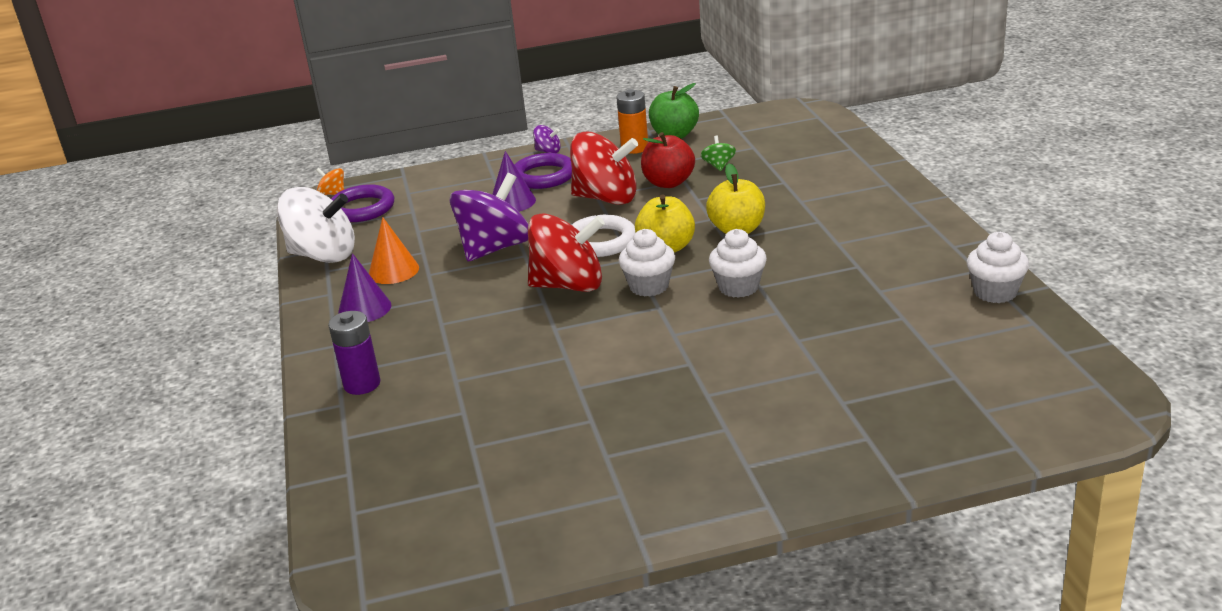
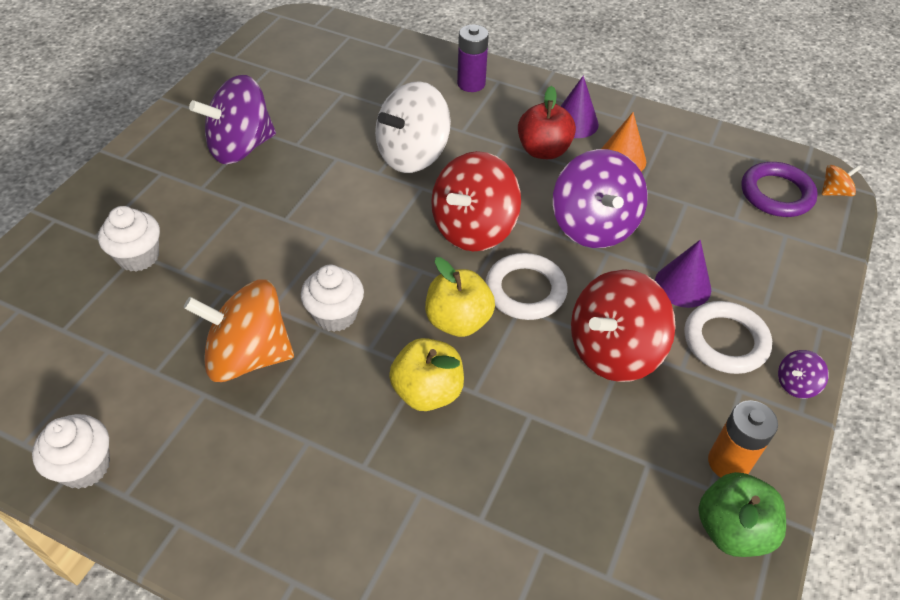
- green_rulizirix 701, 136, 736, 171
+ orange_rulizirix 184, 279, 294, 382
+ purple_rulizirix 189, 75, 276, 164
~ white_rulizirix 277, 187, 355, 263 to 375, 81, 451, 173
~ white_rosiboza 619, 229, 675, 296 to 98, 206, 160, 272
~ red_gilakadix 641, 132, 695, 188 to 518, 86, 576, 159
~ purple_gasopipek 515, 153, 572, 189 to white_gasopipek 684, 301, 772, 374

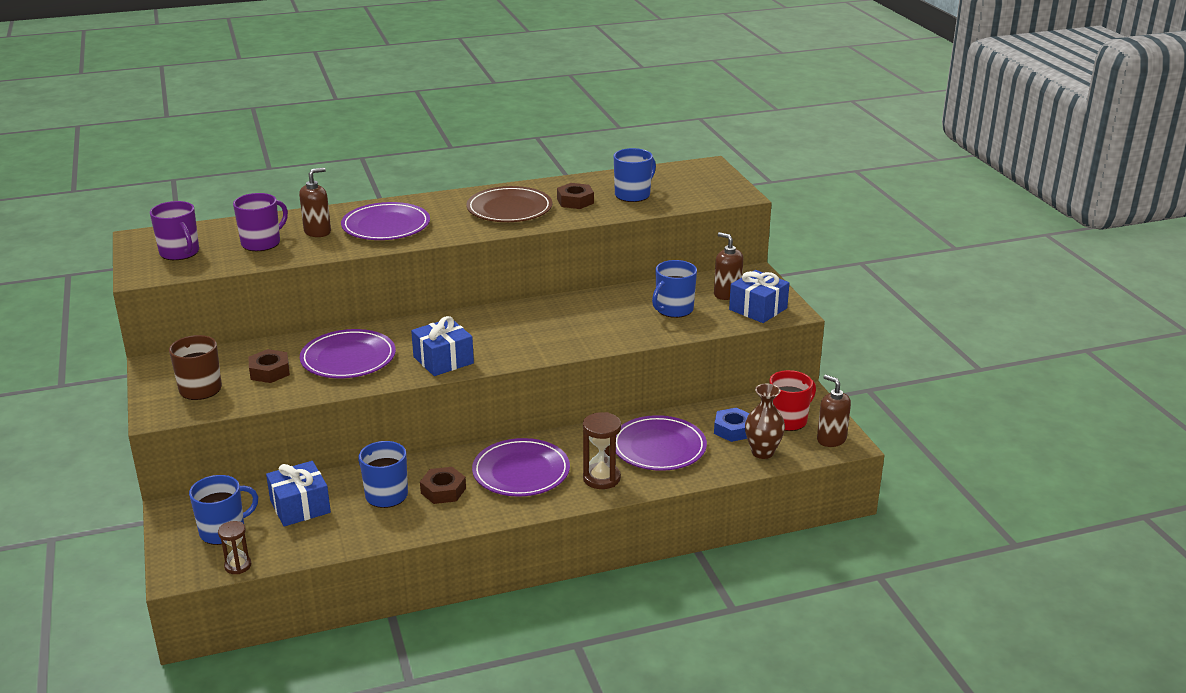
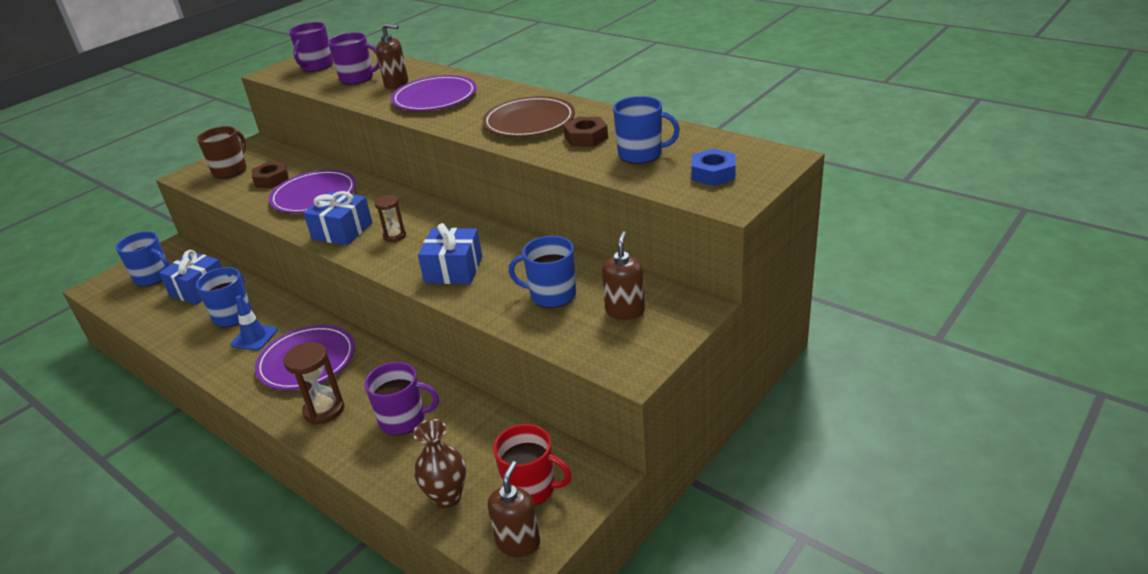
~ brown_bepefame 218, 521, 251, 574 to 374, 195, 406, 242
~ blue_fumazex 714, 408, 750, 442 to 691, 149, 736, 186
~ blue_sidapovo 729, 270, 789, 323 to 418, 223, 482, 284
~ brown_fumazex 420, 467, 466, 504 to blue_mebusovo 231, 295, 278, 351
~ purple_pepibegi 616, 415, 707, 471 to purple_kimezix 364, 362, 439, 435

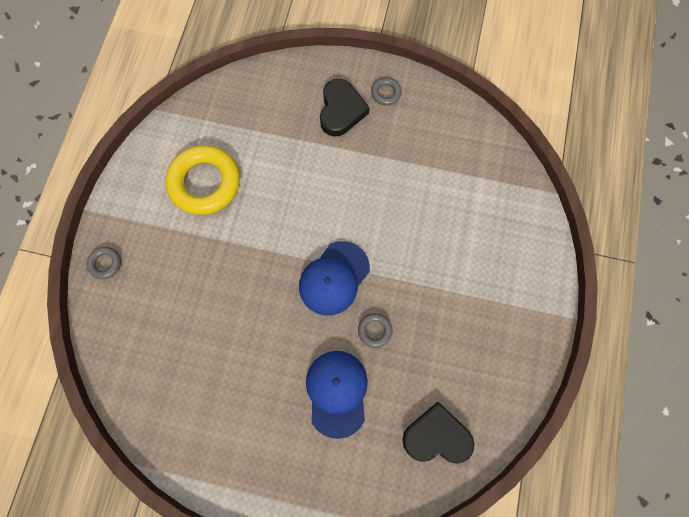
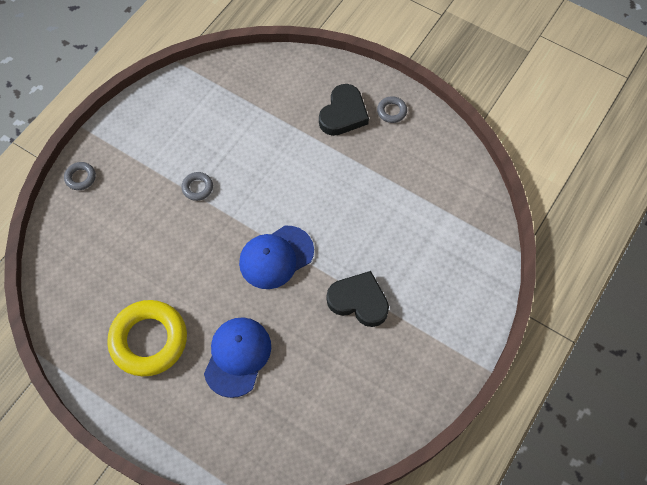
~ yellow_gasopipek 165, 145, 240, 215 to 107, 300, 187, 376
~ grey_gasopipek 358, 313, 393, 348 to 182, 172, 213, 201
~ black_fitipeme 402, 402, 475, 464 to 327, 271, 389, 327

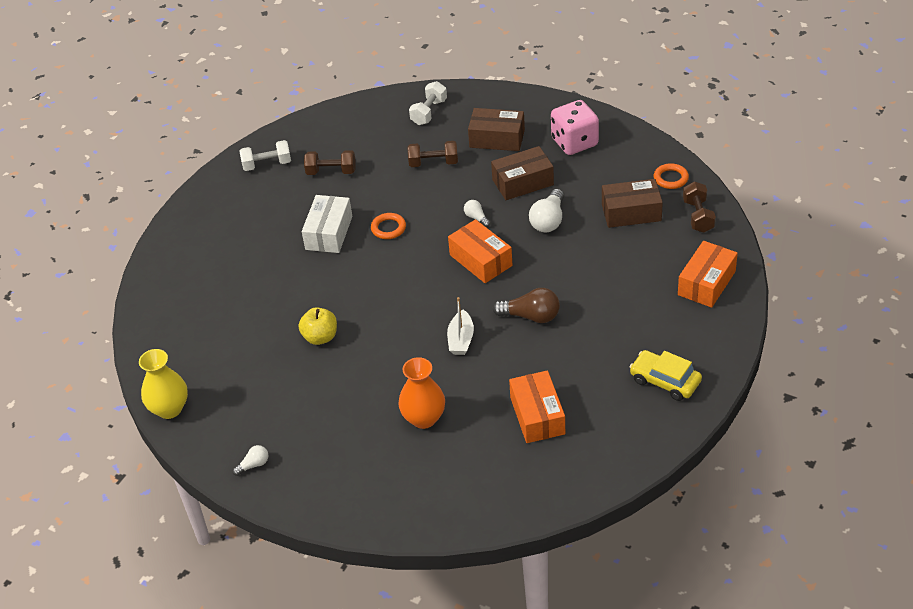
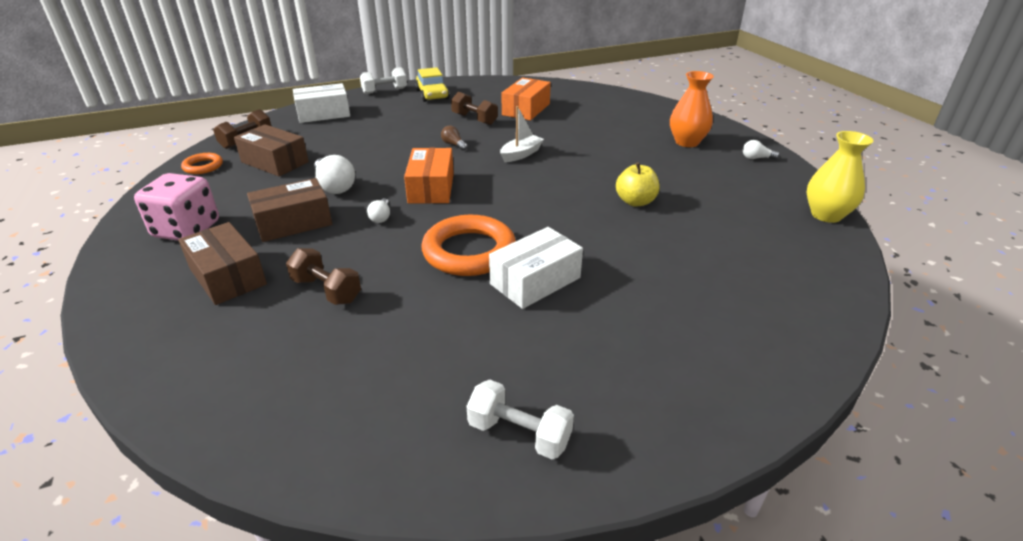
~ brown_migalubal 304, 150, 356, 175 to 451, 92, 498, 125
~ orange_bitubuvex 398, 357, 445, 429 to 670, 71, 714, 147
~ white_migalubal 409, 81, 447, 125 to 360, 67, 407, 94
~ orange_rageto 678, 241, 738, 308 to white_rageto 293, 83, 350, 123
~ brown_rageto 491, 146, 554, 200 = 247, 178, 332, 242 45 degrees counterclockwise
~ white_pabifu 529, 189, 564, 232 = 314, 155, 355, 194 90 degrees clockwise
~ orange_gasopipek 371, 213, 406, 239 = 422, 215, 516, 276 x1.96
~ brown_pabifu 492, 288, 560, 323 = 441, 125, 468, 151 x0.55

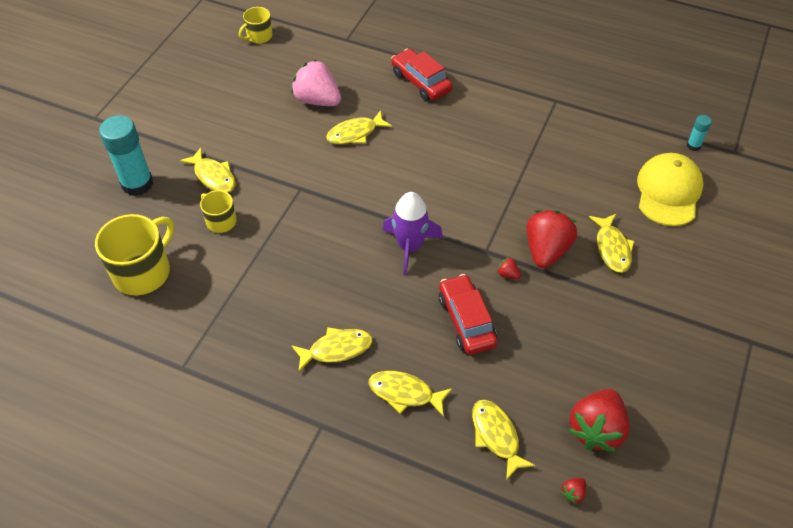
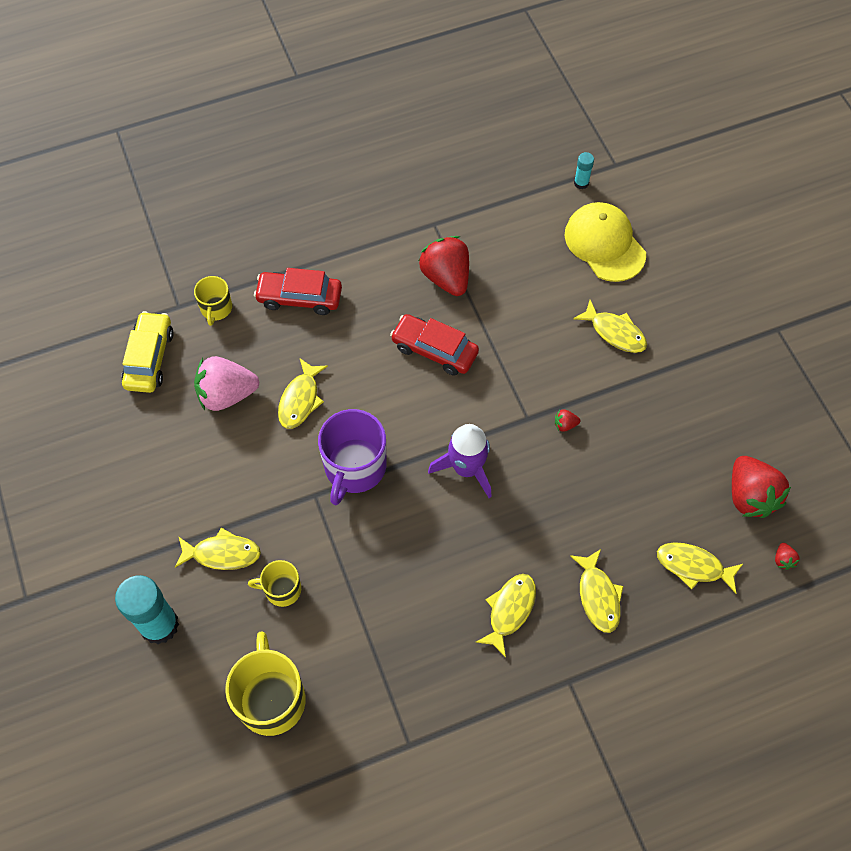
+ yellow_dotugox 121, 311, 174, 393
+ purple_kimezix 318, 409, 386, 505
~ yellow_kimezix 239, 7, 273, 43 to 194, 276, 232, 326
~ red_dotugox 439, 274, 497, 355 to 390, 314, 479, 376
~ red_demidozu 526, 210, 577, 268 to 419, 236, 469, 296
~ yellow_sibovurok 368, 371, 452, 417 = 570, 549, 623, 633 75 degrees counterclockwise

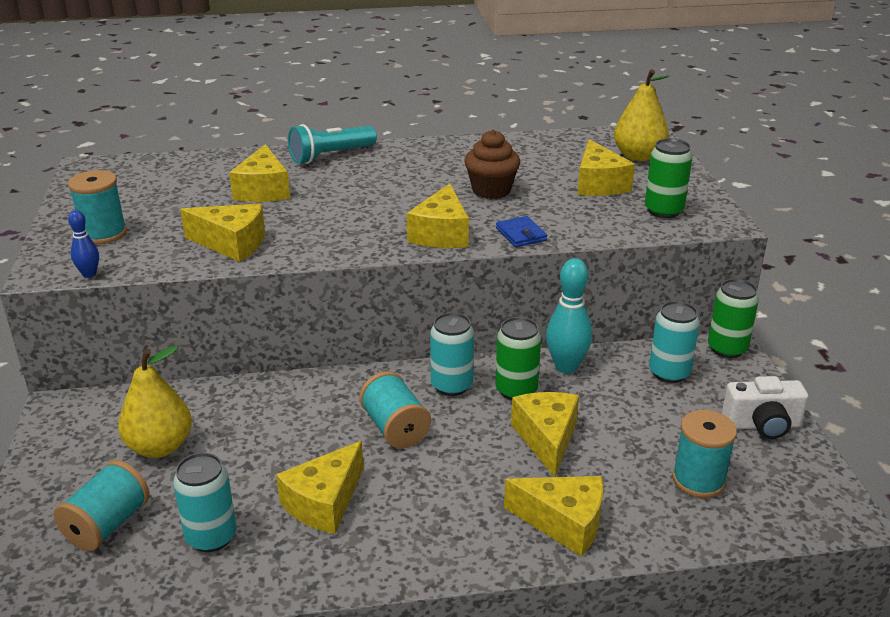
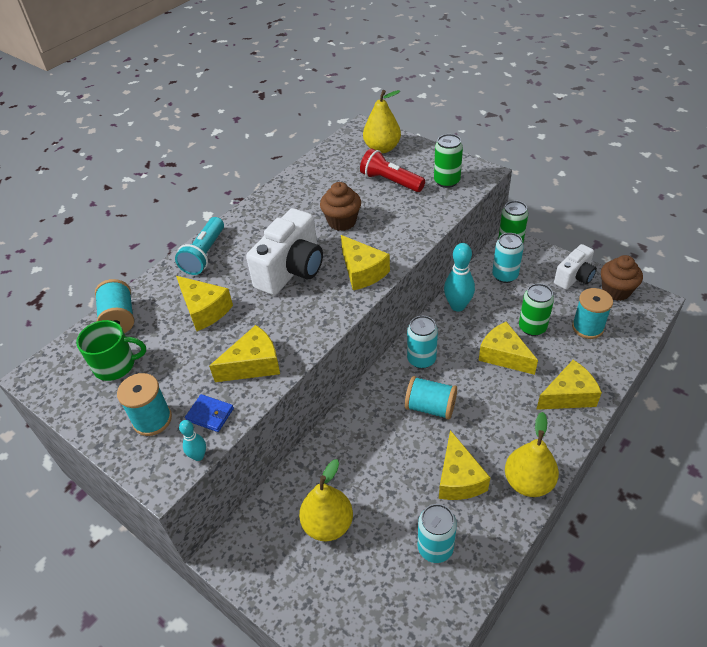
+ green_kimezix 76, 320, 146, 381
+ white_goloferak 246, 208, 323, 295
+ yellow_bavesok 505, 412, 559, 497
+ brown_rosiboza 601, 255, 643, 301
~ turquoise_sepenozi 54, 460, 150, 551 to 95, 279, 134, 333
~ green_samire 495, 317, 541, 400 to 519, 284, 554, 336
~ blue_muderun 496, 216, 547, 247 to 185, 394, 234, 432
~ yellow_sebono 577, 139, 635, 196 to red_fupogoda 360, 149, 425, 192
~ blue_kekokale 68, 210, 99, 278 to turquoise_kekokale 179, 420, 206, 461

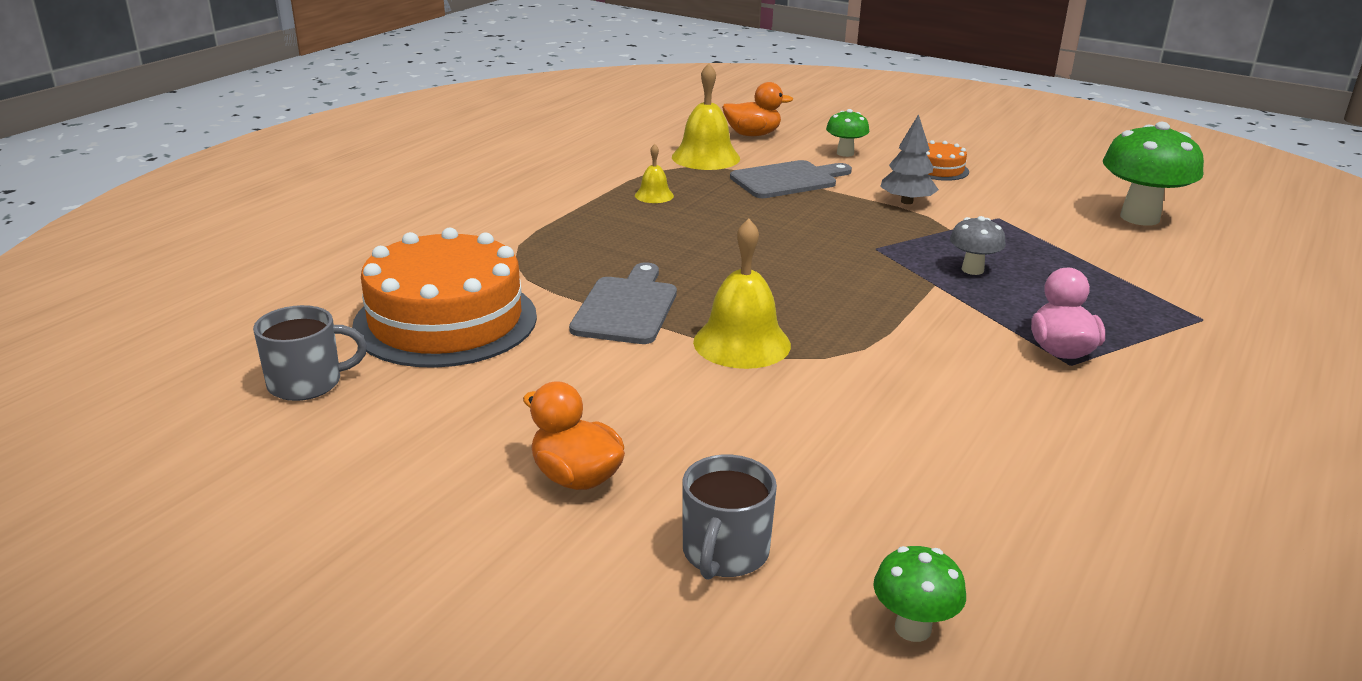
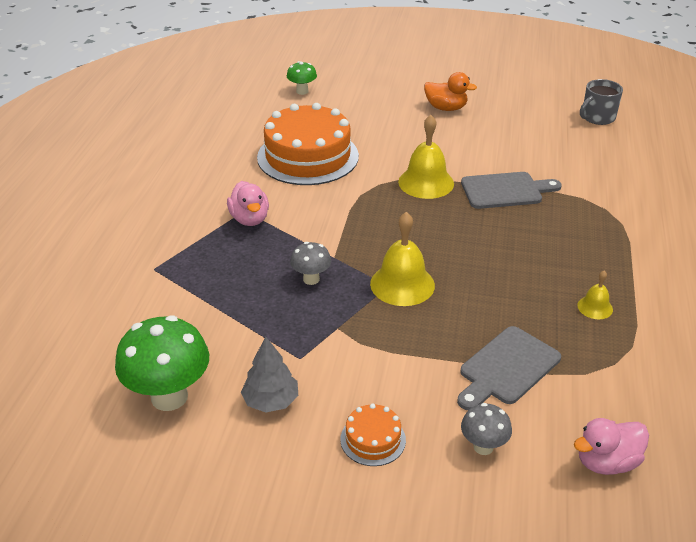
- grey_kimezix 682, 455, 777, 580
~ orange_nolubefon 352, 227, 537, 368 to 257, 103, 359, 185
~ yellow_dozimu 672, 63, 740, 170 to 370, 212, 435, 306
~ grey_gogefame 880, 114, 939, 204 to 241, 337, 298, 413
~ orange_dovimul 722, 82, 793, 136 to pink_dovimul 574, 418, 649, 475
~ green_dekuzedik 826, 109, 869, 157 to grey_dekuzedik 461, 403, 512, 455
~ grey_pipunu 569, 262, 677, 344 = 461, 172, 562, 209 90 degrees counterclockwise

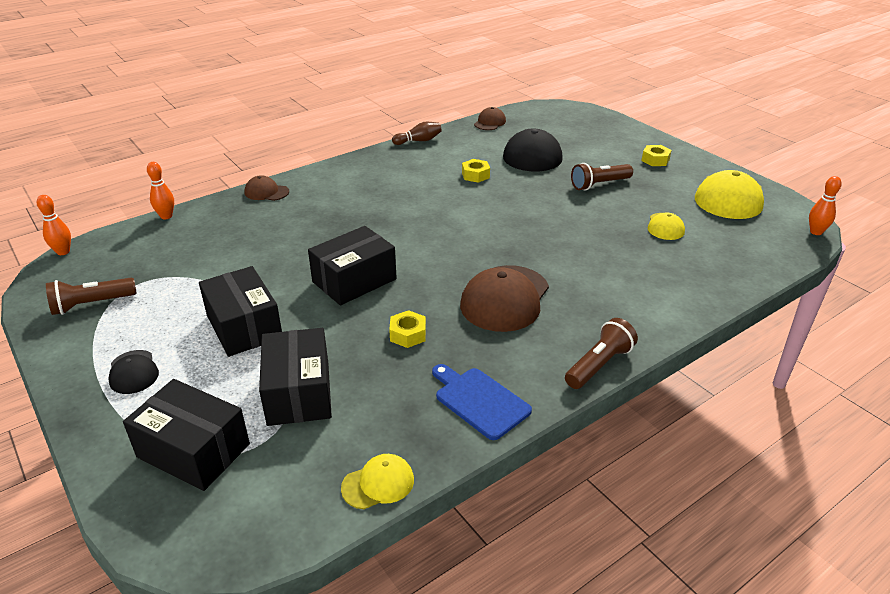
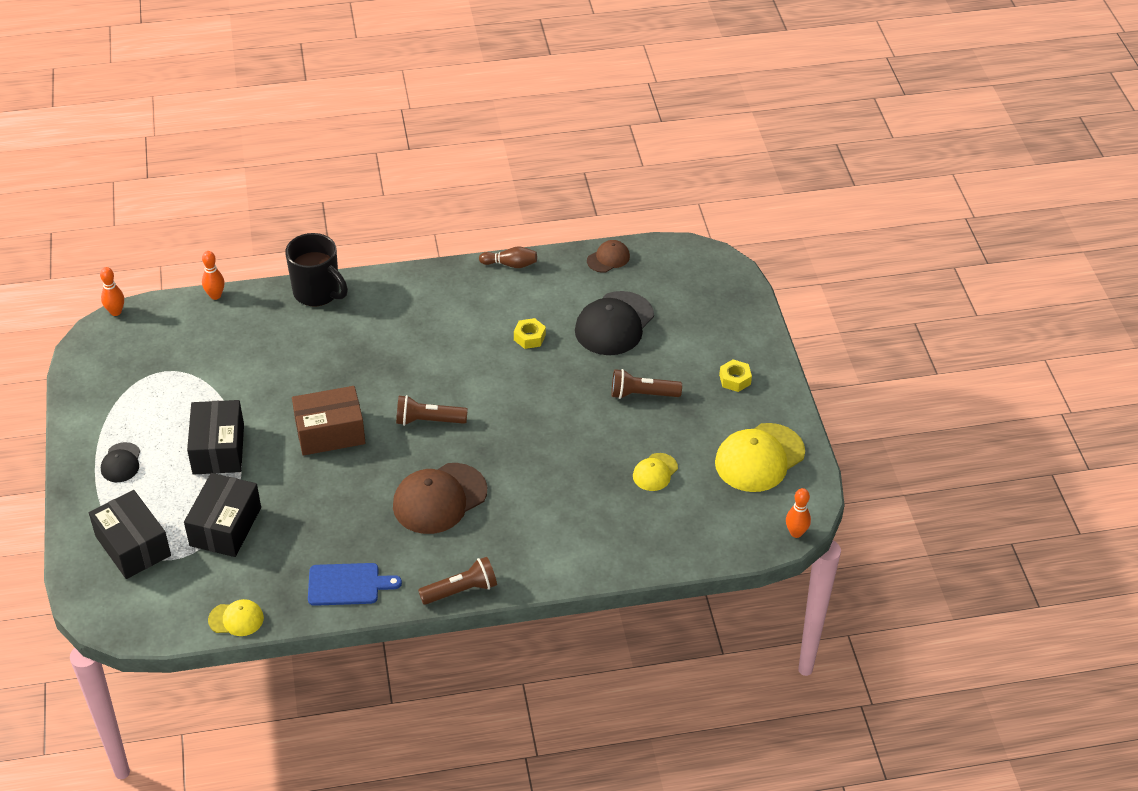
- yellow_fumazex 389, 310, 426, 348
~ brown_fupogoda 46, 278, 137, 315 to 396, 395, 468, 426
~ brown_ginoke 245, 175, 289, 201 to black_kimezix 285, 233, 348, 306
~ black_rageto 308, 226, 397, 305 to brown_rageto 292, 386, 366, 456
~ blue_pipunu 432, 364, 532, 440 = 308, 563, 402, 606 105 degrees clockwise

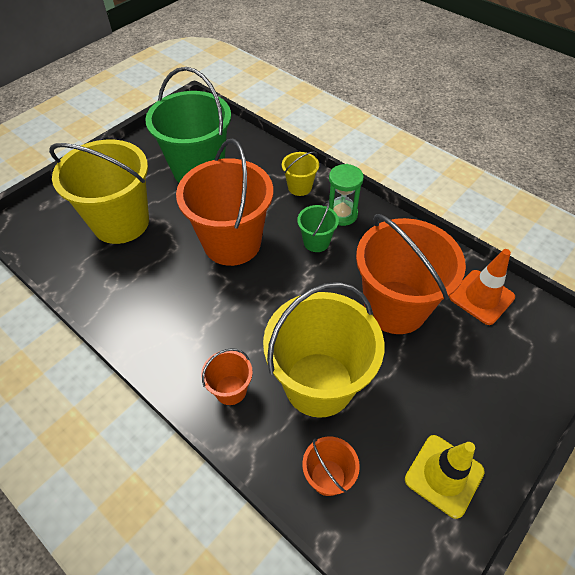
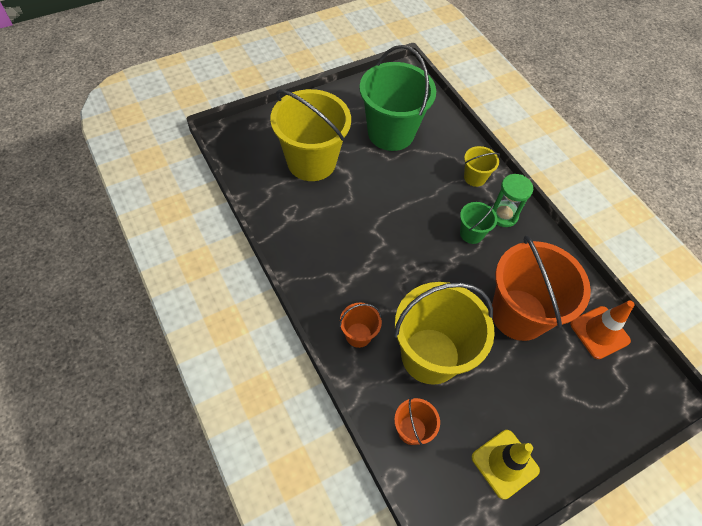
- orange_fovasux 176, 139, 273, 266

